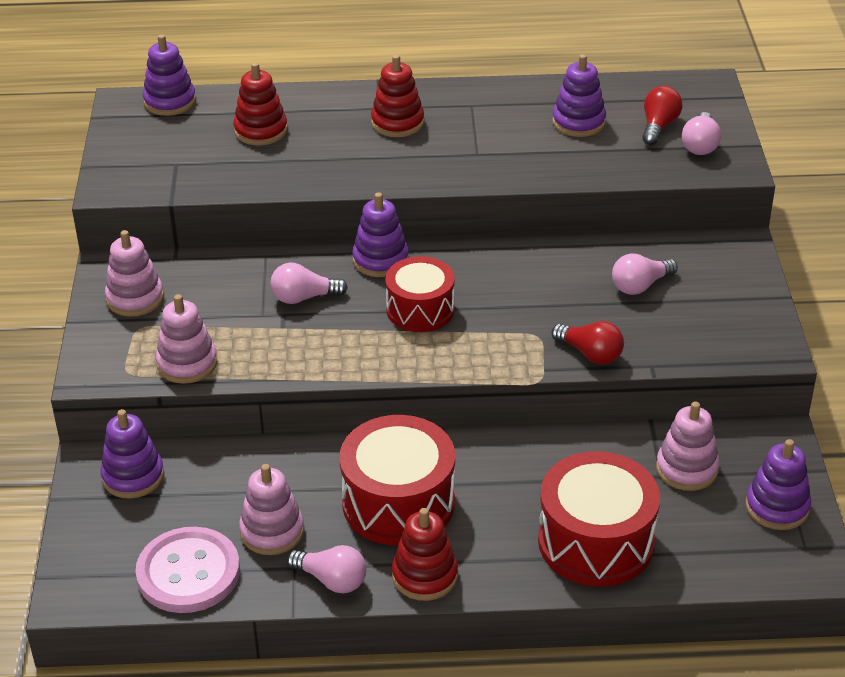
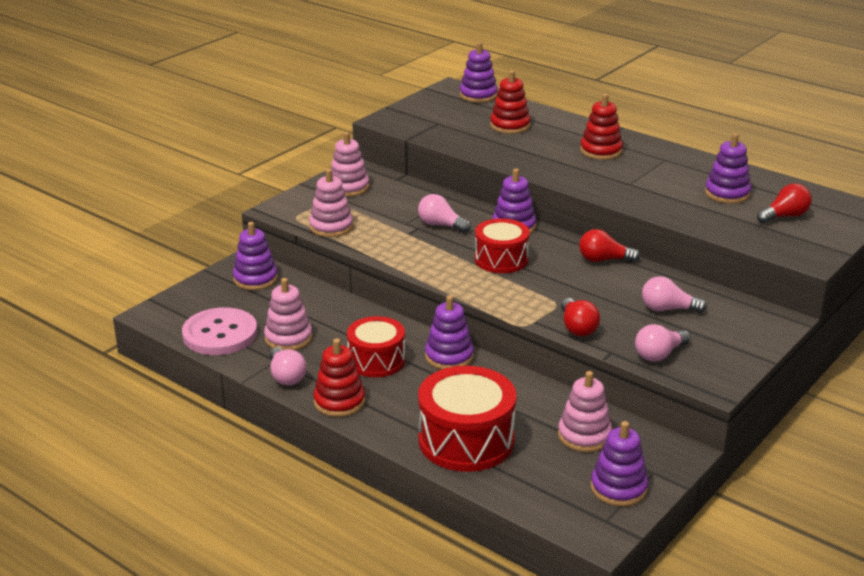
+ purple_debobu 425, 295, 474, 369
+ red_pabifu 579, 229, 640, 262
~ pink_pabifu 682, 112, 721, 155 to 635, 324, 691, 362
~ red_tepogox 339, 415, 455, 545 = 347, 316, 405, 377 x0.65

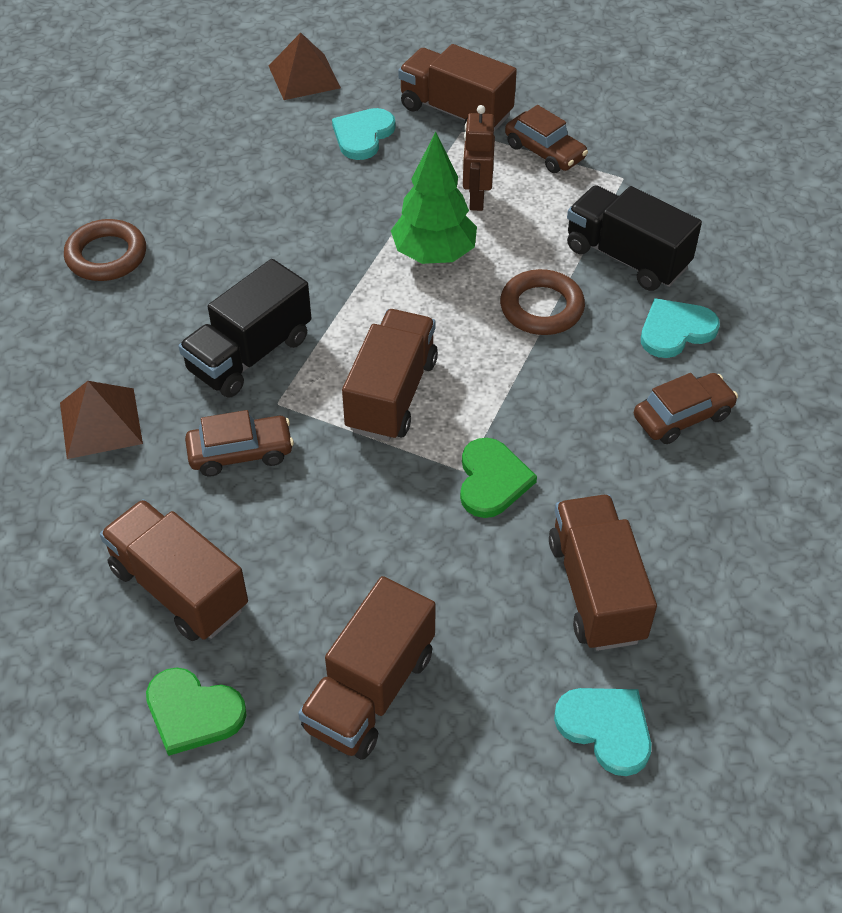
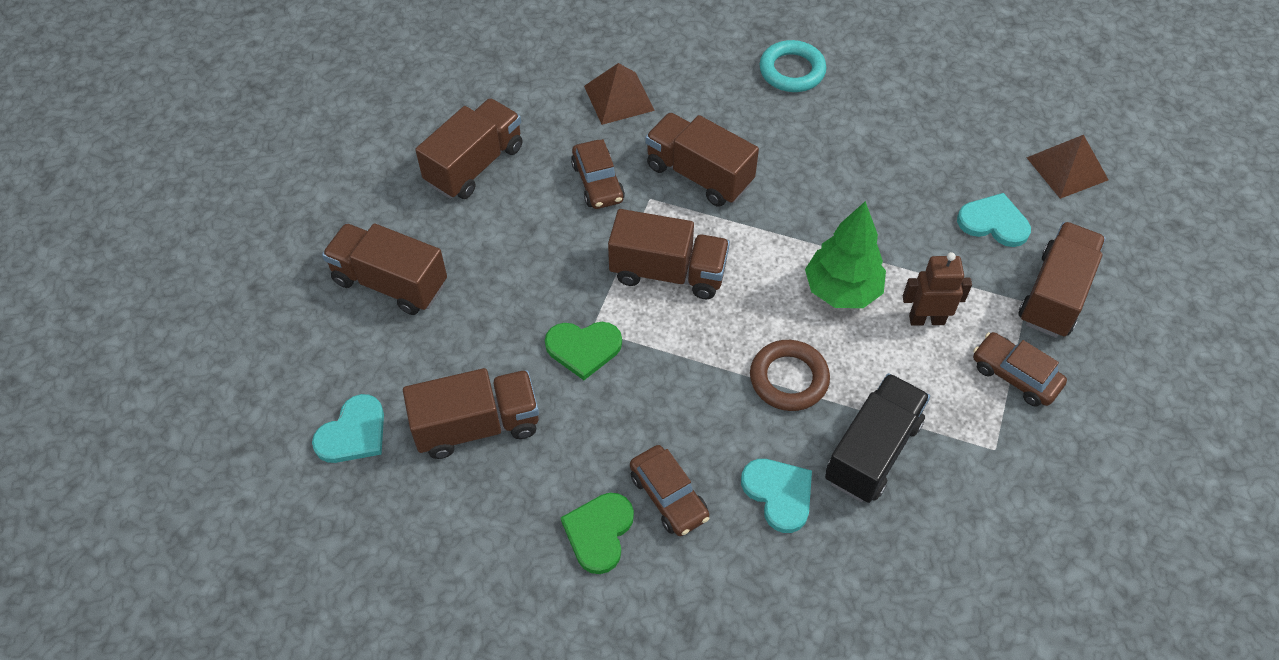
~ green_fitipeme 146, 667, 247, 756 to 561, 493, 634, 574
~ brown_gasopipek 64, 219, 146, 281 to turquoise_gasopipek 760, 40, 827, 92
~ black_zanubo 178, 259, 312, 398 to brown_zanubo 645, 112, 759, 207
~ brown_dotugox 505, 105, 588, 173 = 973, 332, 1067, 407 90 degrees clockwise

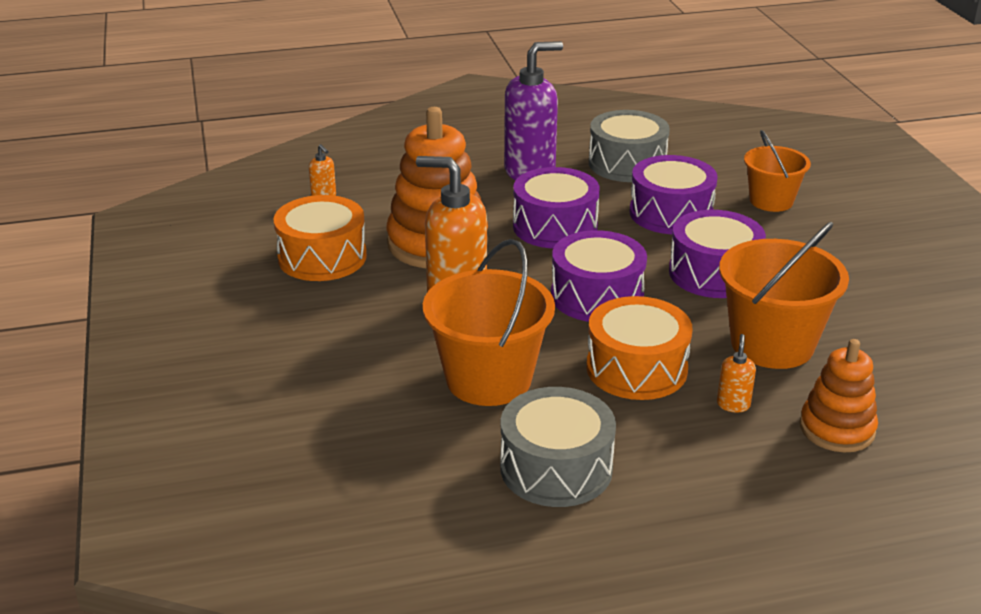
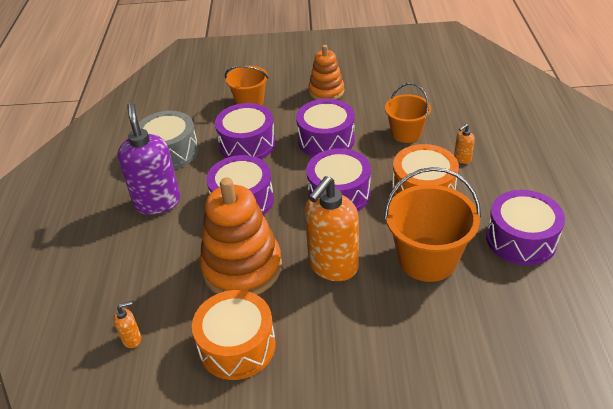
~ orange_debobu 800, 339, 878, 452 to 308, 45, 344, 100
~ grey_tepogox 500, 387, 616, 507 to purple_tepogox 486, 190, 565, 266
~ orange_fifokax 717, 334, 756, 413 = 454, 124, 475, 164 60 degrees counterclockwise
~ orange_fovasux 719, 222, 849, 369 = 385, 83, 431, 143 x0.63

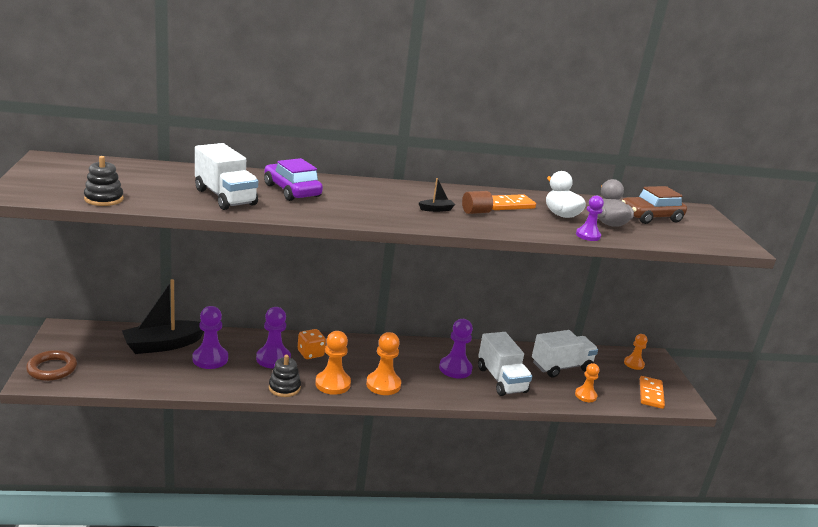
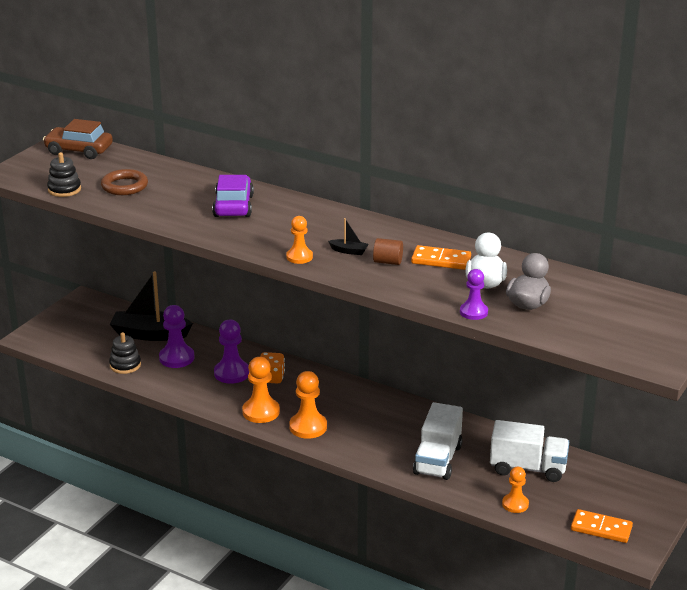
- white_zanubo 195, 143, 258, 210
- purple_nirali 439, 319, 473, 379
~ brown_gasopipek 26, 350, 77, 381 to 101, 169, 148, 195
~ black_debobu 269, 355, 301, 397 to 109, 332, 141, 374
~ brown_dotugox 622, 186, 687, 224 to 43, 119, 113, 159
~ orange_nirali 624, 334, 648, 370 to 286, 216, 313, 264
~ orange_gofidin 640, 376, 665, 409 = 571, 509, 633, 543 60 degrees clockwise

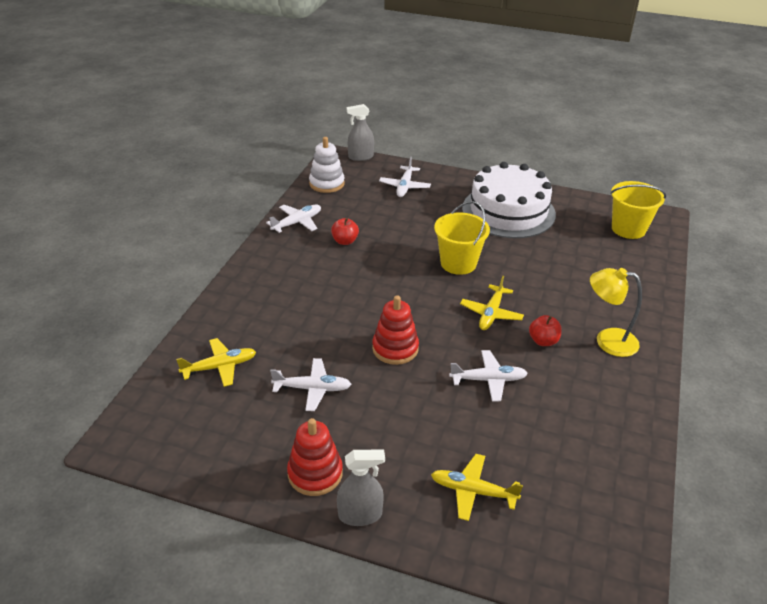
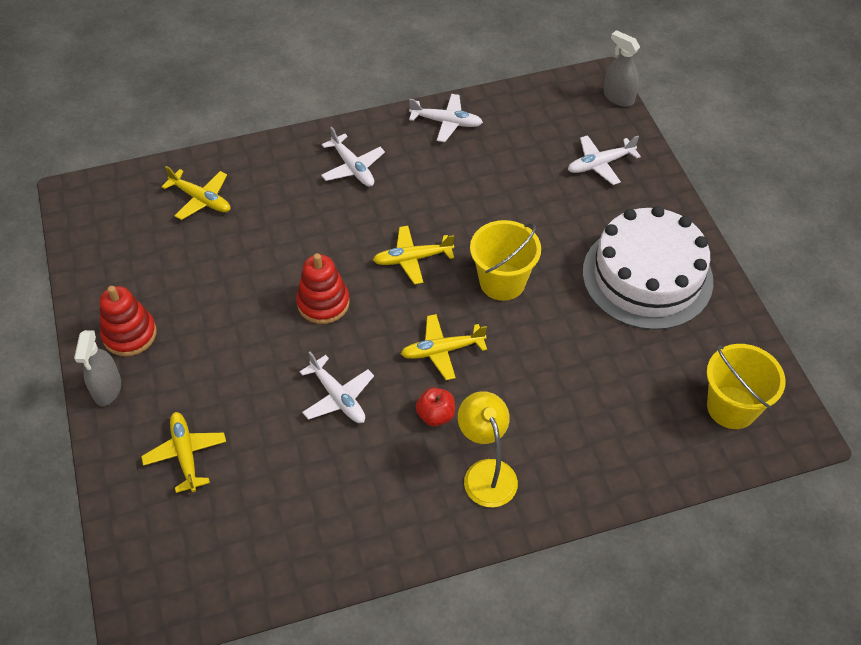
- white_debobu 309, 137, 345, 193
- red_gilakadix 331, 218, 359, 245
+ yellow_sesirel 373, 226, 454, 284
~ white_sesirel 270, 358, 352, 411 to 321, 127, 385, 187
~ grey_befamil 337, 449, 385, 526 = 74, 330, 121, 406 45 degrees clockwise

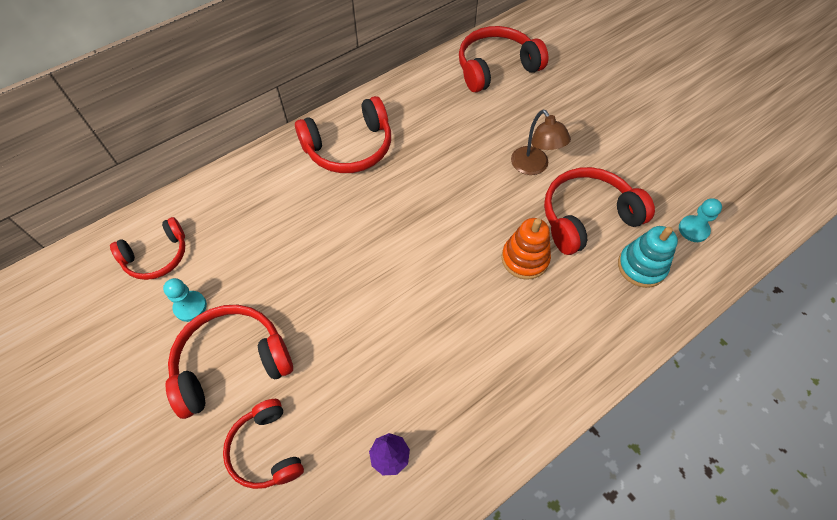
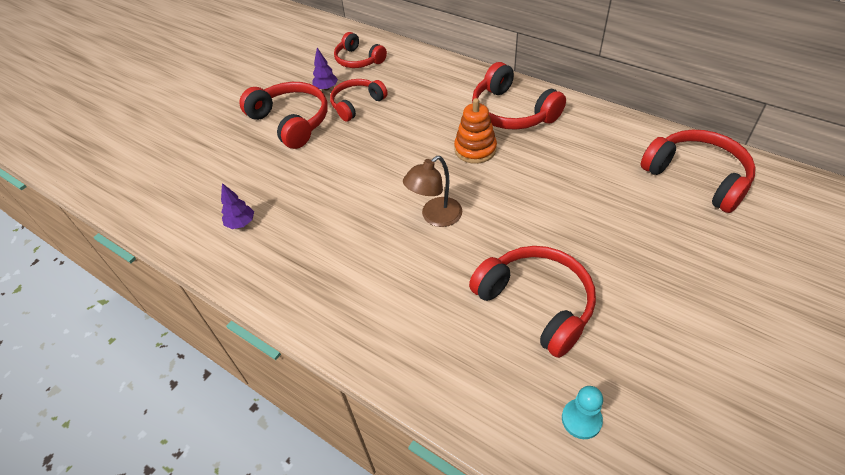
- turquoise_debobu 618, 226, 678, 288
~ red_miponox 223, 399, 304, 489 to 330, 79, 388, 122
~ orange_debobu 501, 218, 551, 280 to 454, 98, 497, 164
~ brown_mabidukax 511, 109, 571, 175 to 403, 156, 462, 227
~ turquoise_nirali 163, 278, 207, 322 to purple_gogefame 313, 48, 338, 90

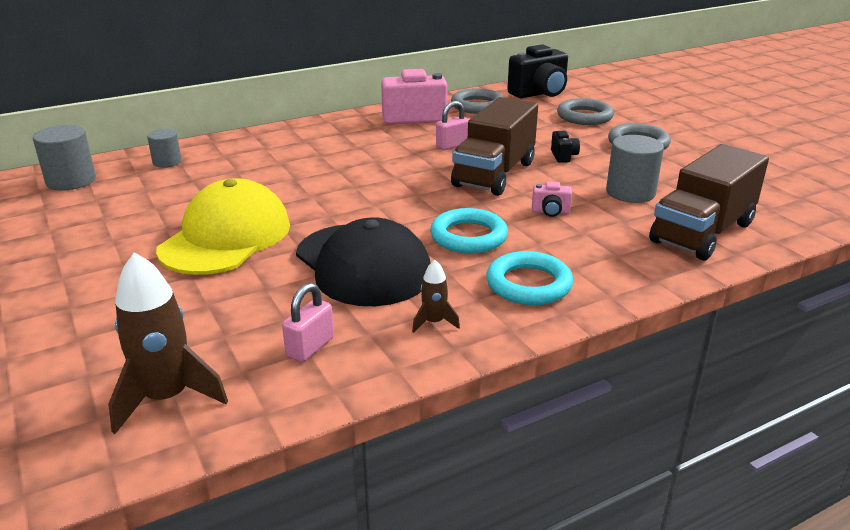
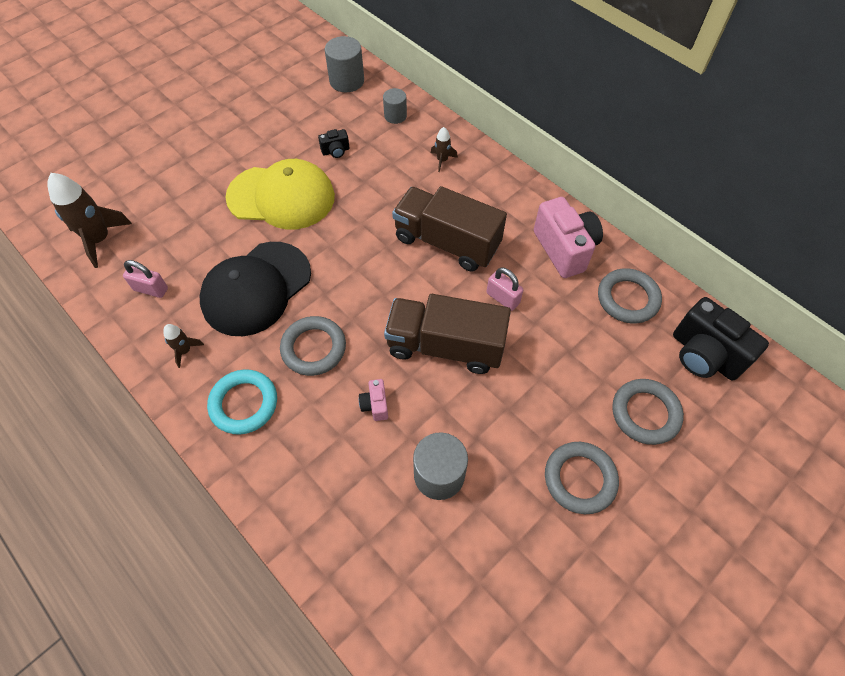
+ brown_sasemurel 431, 127, 458, 172
~ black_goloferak 551, 131, 580, 163 to 318, 129, 350, 158
~ brown_zanubo 649, 144, 769, 261 to 392, 186, 507, 271
~ turquoise_gasopipek 430, 208, 508, 254 to grey_gasopipek 280, 316, 346, 376

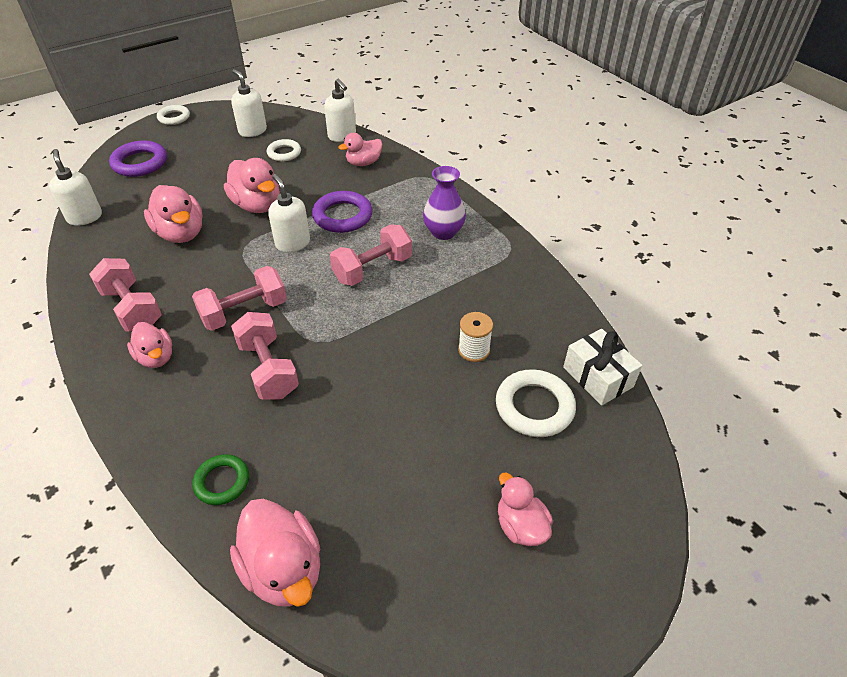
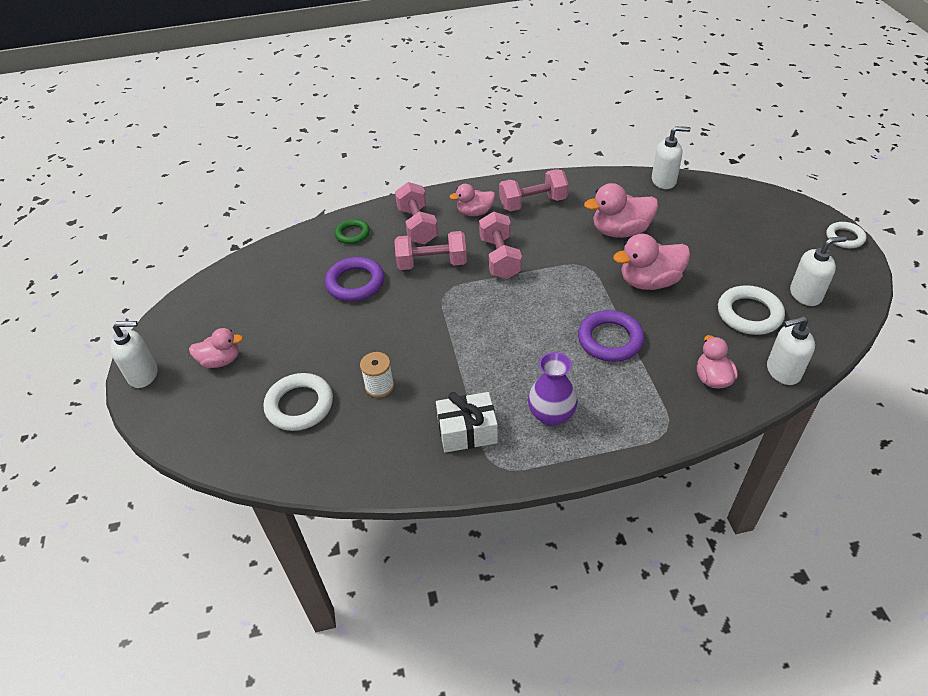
- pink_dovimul 230, 499, 320, 607
~ purple_gasopipek 109, 140, 167, 177 to 325, 257, 384, 301
~ white_fifokax 268, 174, 310, 252 to 110, 321, 157, 388
~ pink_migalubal 330, 224, 412, 286 to 395, 182, 438, 244
~ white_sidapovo 563, 329, 642, 405 to 436, 392, 498, 453
~ white_gasopipek 267, 139, 301, 161 = 718, 285, 785, 335 x1.57

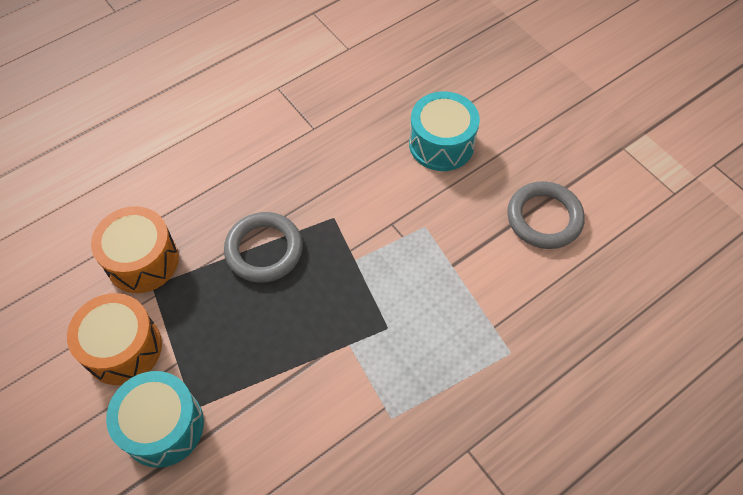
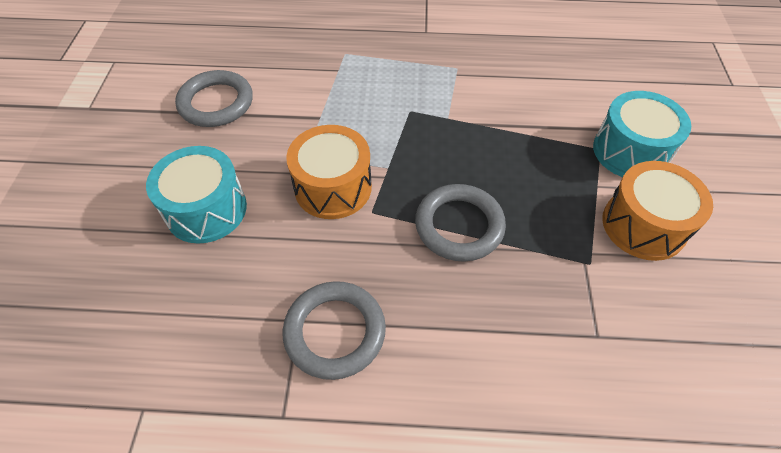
+ grey_gasopipek 283, 281, 386, 380
~ orange_tepogox 91, 206, 179, 293 to 286, 125, 372, 219

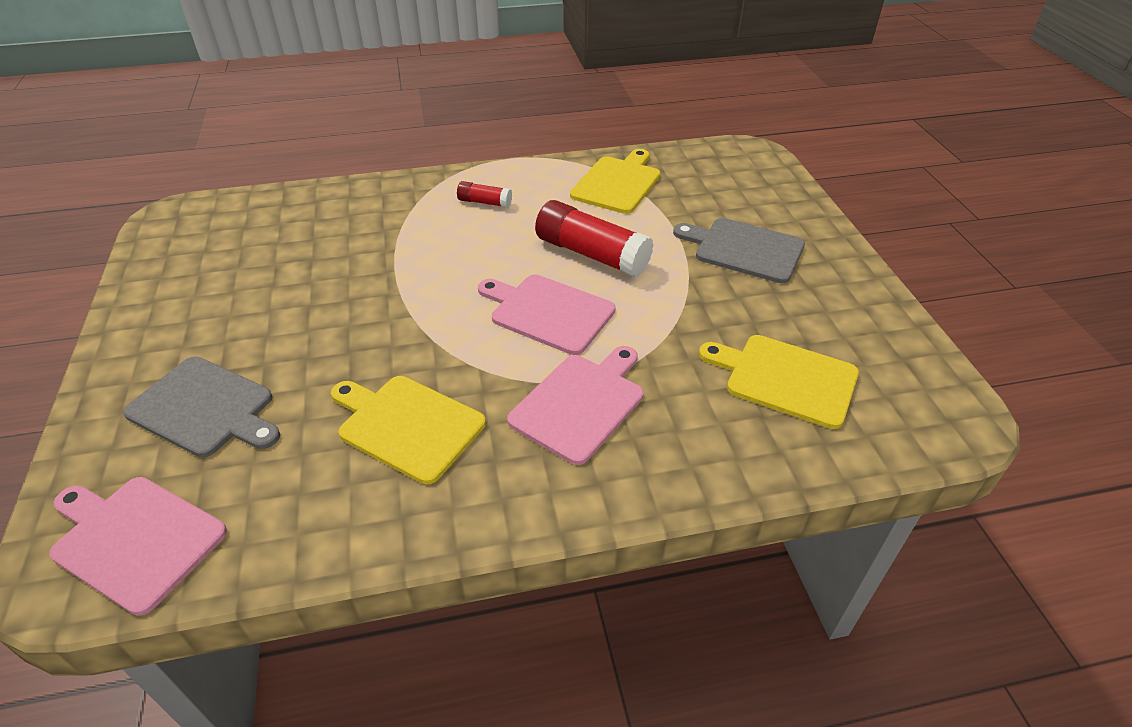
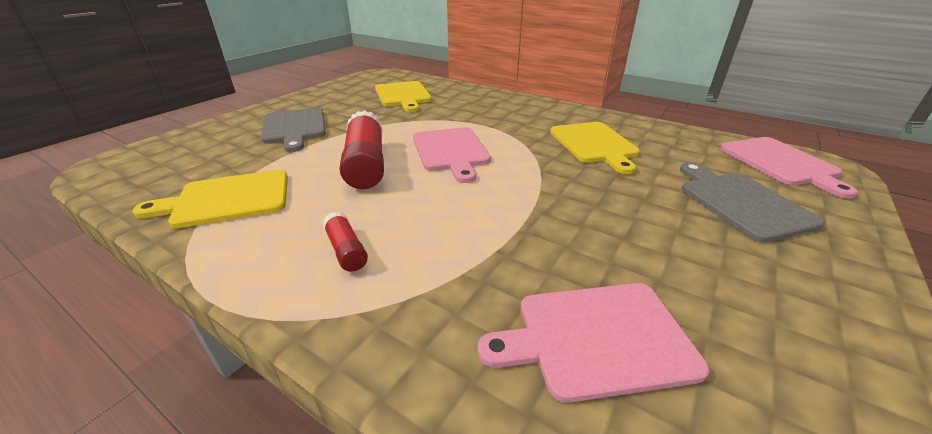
~ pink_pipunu 507, 346, 643, 465 to 478, 283, 710, 403

